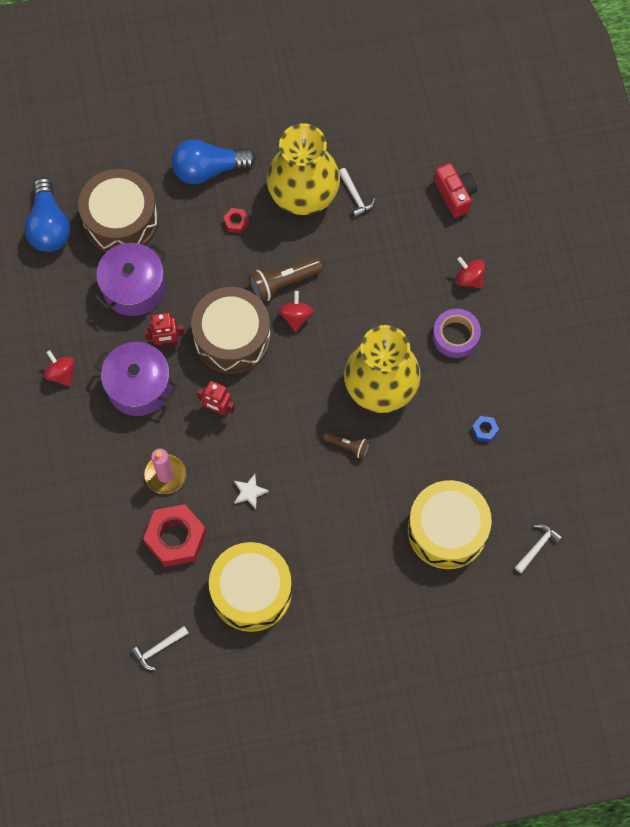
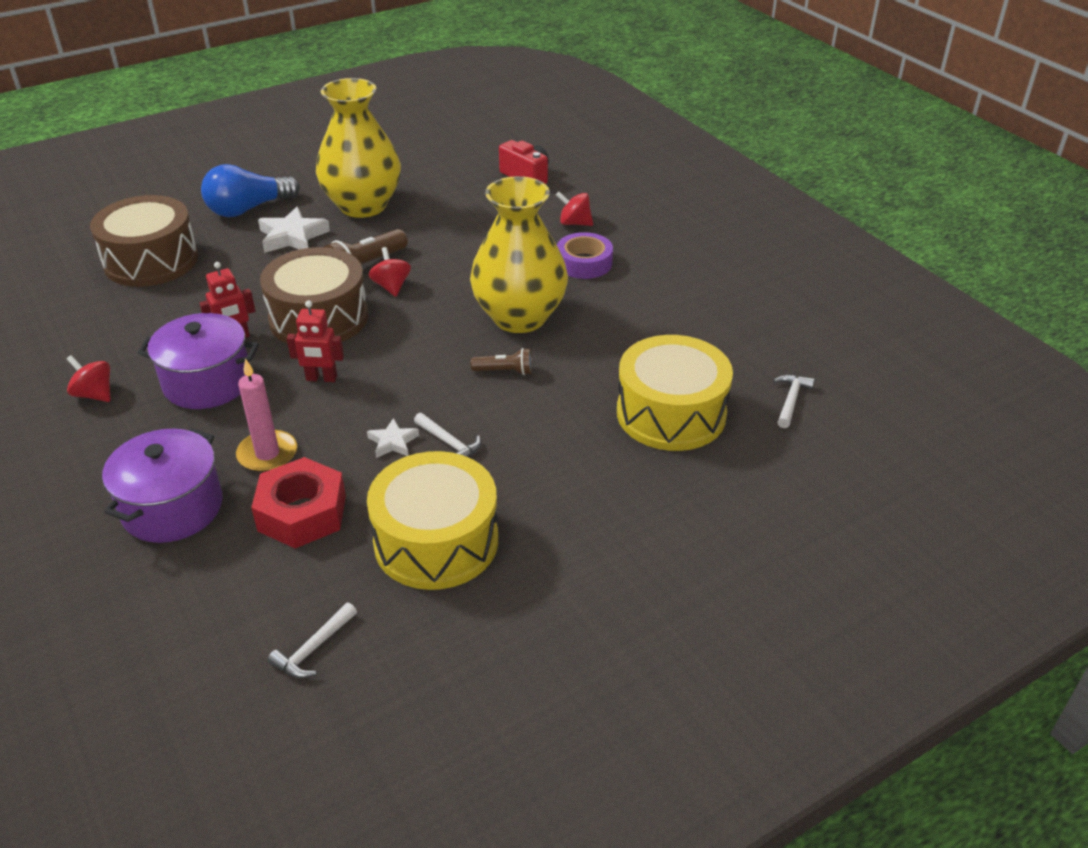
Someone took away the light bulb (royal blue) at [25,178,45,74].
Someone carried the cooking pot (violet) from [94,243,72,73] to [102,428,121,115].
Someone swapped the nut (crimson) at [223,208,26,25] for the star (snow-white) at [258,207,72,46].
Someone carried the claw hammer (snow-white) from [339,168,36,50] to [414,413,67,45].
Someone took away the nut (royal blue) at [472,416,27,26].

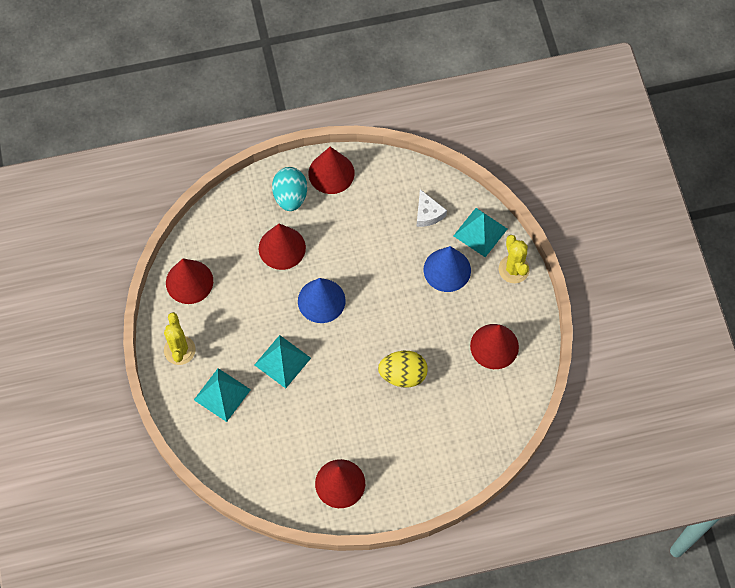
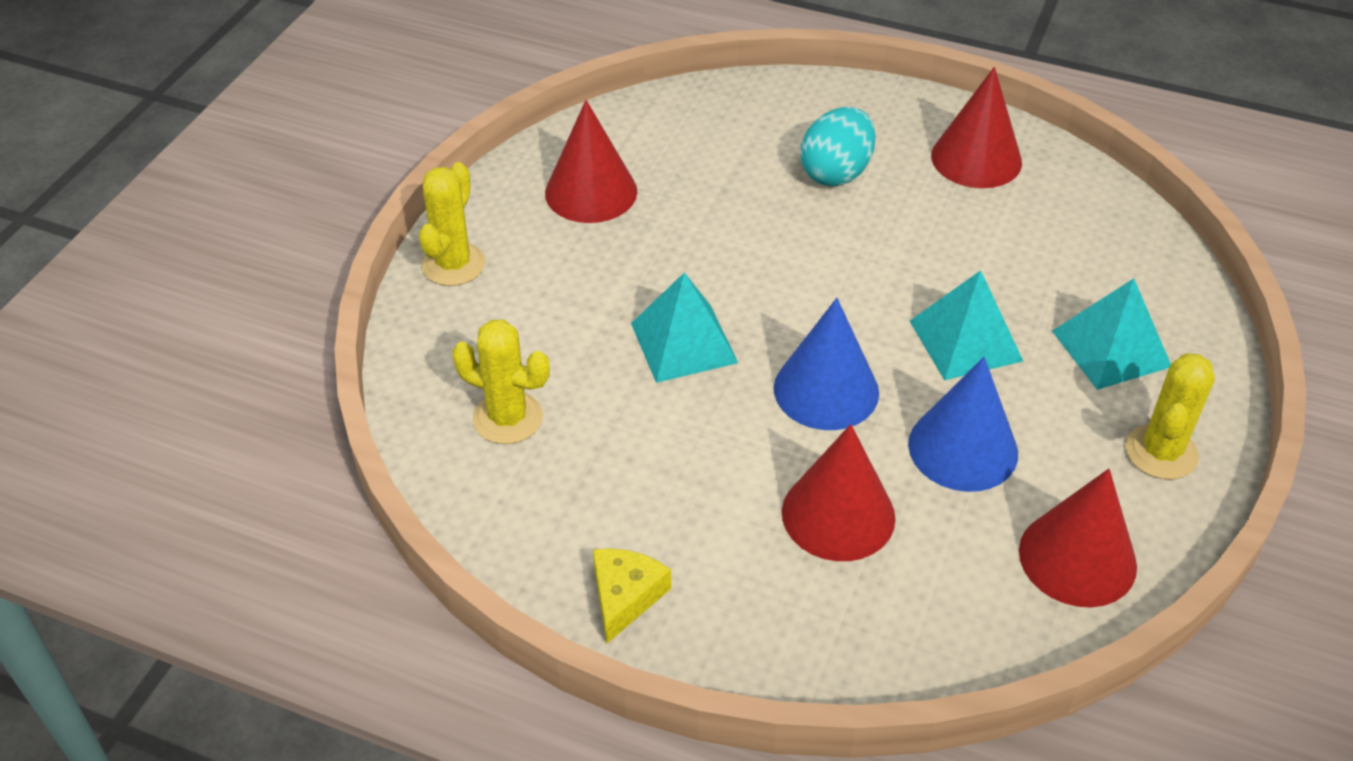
Someone carried the egg (turquoise) from [272,167,35,44] to [801,107,75,79].
Someone swapped the cone (crimson) at [308,147,47,47] for the cheese wedge (golden) at [593,548,78,95].
Someone took away the egg (golden) at [378,351,50,37].
Someone swapped the cheese wedge (snow-white) at [416,189,31,38] for the prickly plant (golden) at [452,319,98,125].
Someone carried the cone (royal blue) from [424,246,47,46] to [908,357,110,135].
Someone carried the pyramid (turquoise) from [454,208,53,49] to [631,272,107,111].

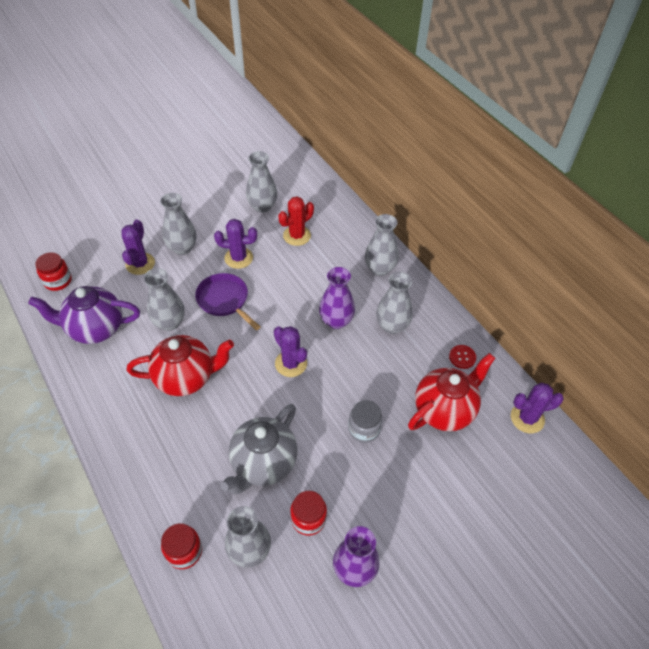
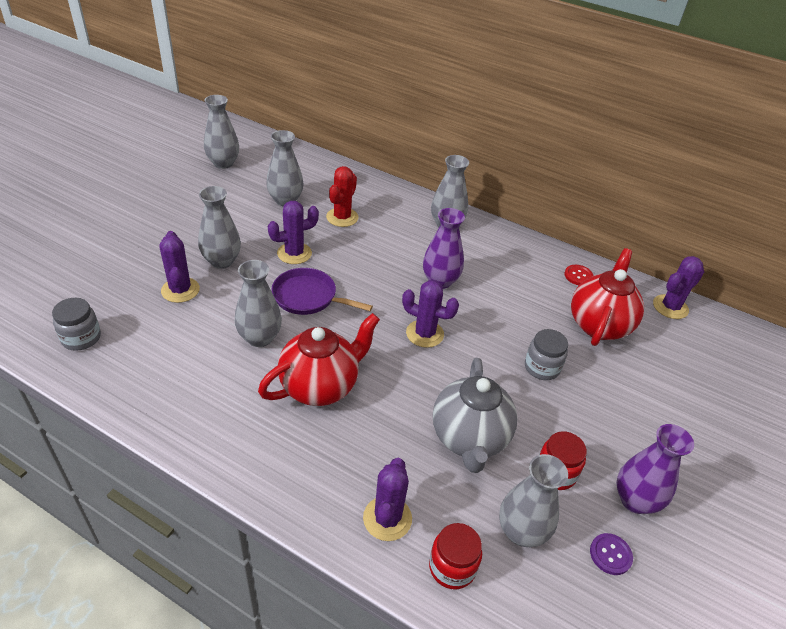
Someone took away the teapot (violet) at [28,286,112,58].
Someone repainted the jam jar (crimson) at [35,252,37,39], which became the jam jar (gray) at [52,298,49,53].
Someone carried the tall vase (gray) from [376,272,36,62] to [204,95,35,74].
Someone put down the prickly plant (violet) at [363,458,49,83].
Someone put down the shirt button (violet) at [590,533,43,42].

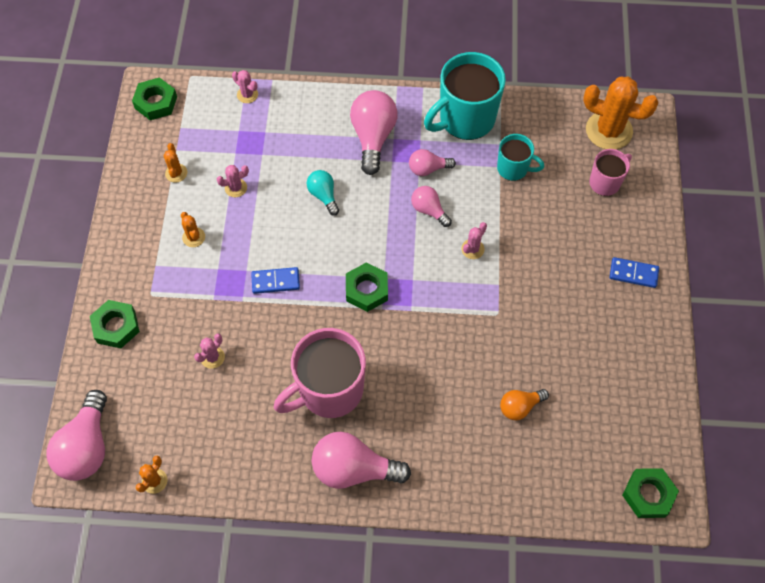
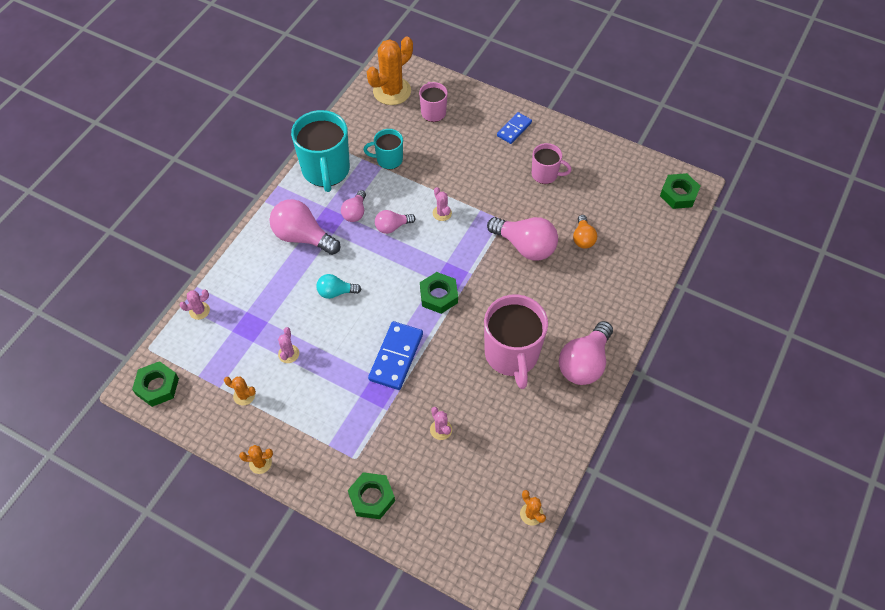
Someone carried the light bulb (rosy) from [47,390,60,91] to [487,217,71,44].
Someone carried the prickly plant (bright orange) from [181,212,24,35] to [239,445,34,29].
Someone scaled the domino piece (royal blue) at [251,267,49,27] by 1.60.
Someone rotated the coffee mug (turquoise) at [497,134,47,47] by 135 degrees counterclockwise.
Someone put down the coffee mug (rosy) at [532,143,39,41].

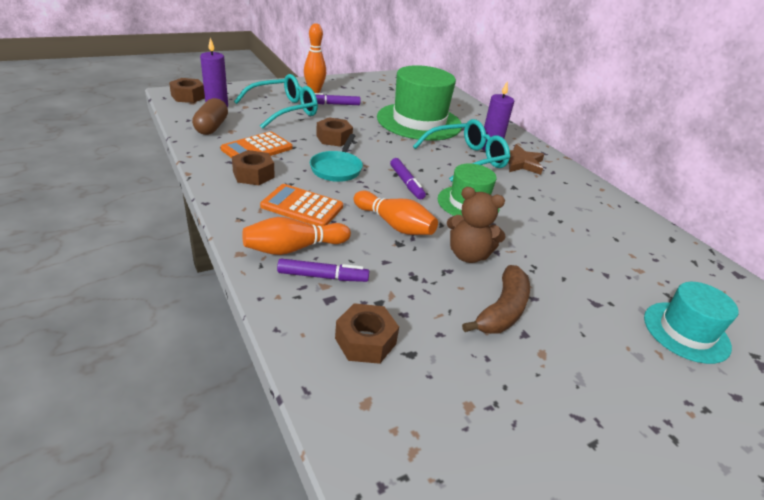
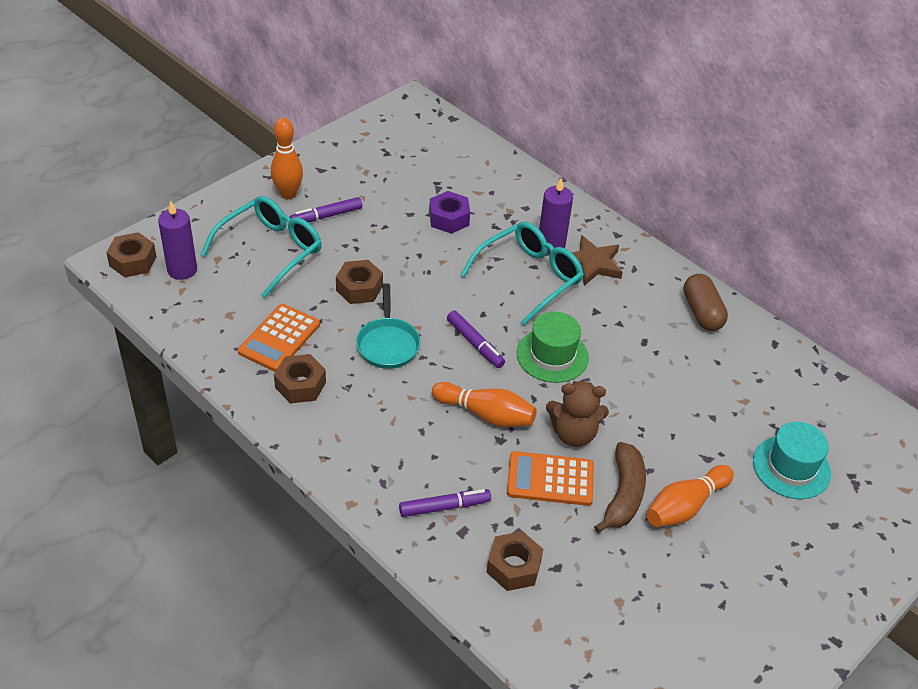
Someone carried the pill shape (brown) from [192,98,36,37] to [683,274,45,57].
Someone carried the tenpin (bright orange) from [242,217,109,38] to [646,465,88,62].
Someone carried the calculator (bright orange) from [260,184,83,42] to [507,451,87,55].
Someone swapped the tall hat (emerald) at [377,65,85,76] for the nut (violet) at [429,191,41,43].

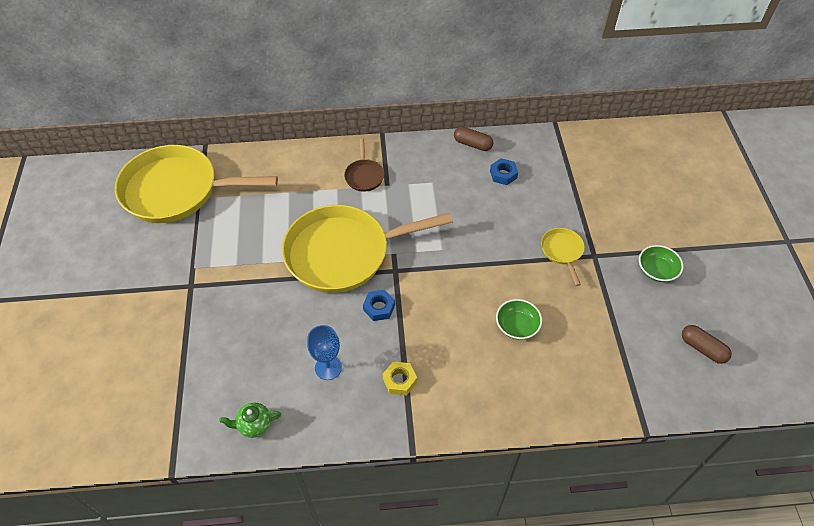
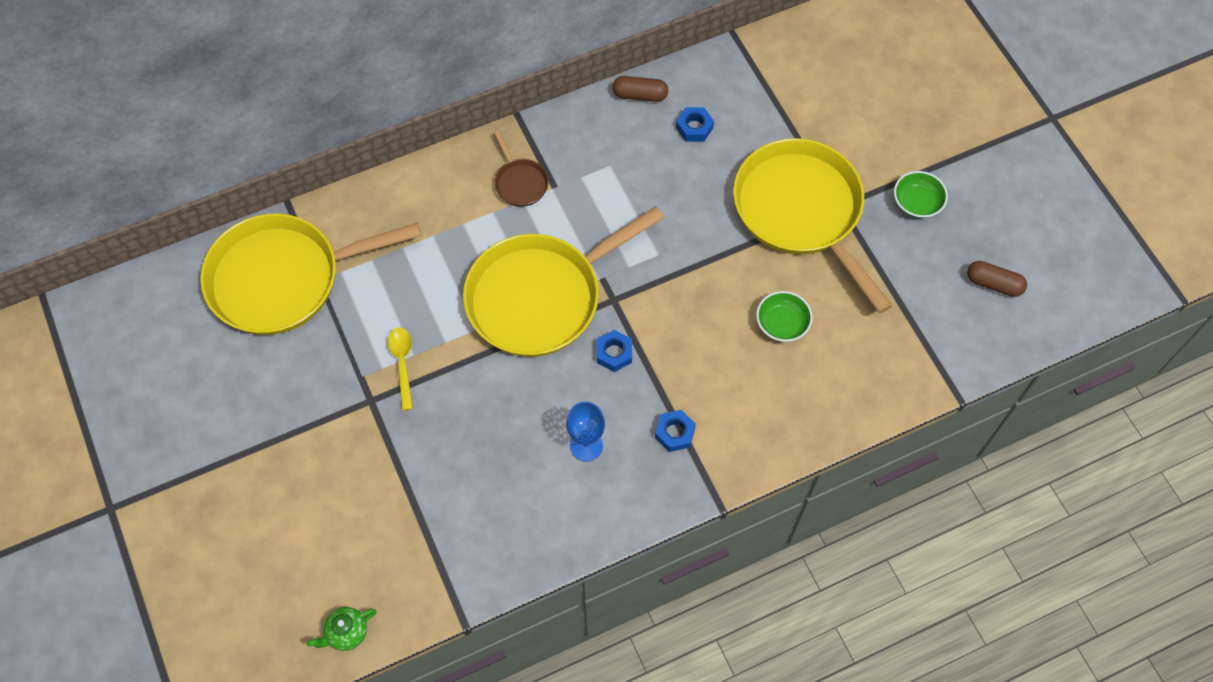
Someone carried the teapot (emerald) from [219,402,62,36] to [307,607,69,44].
Someone repainted the nut (golden) at [383,361,34,34], which became the nut (royal blue) at [655,410,41,42].
Someone scaled the skillet (golden) at [541,228,44,58] by 2.38.
Someone put down the teaspoon (golden) at [388,327,25,83].

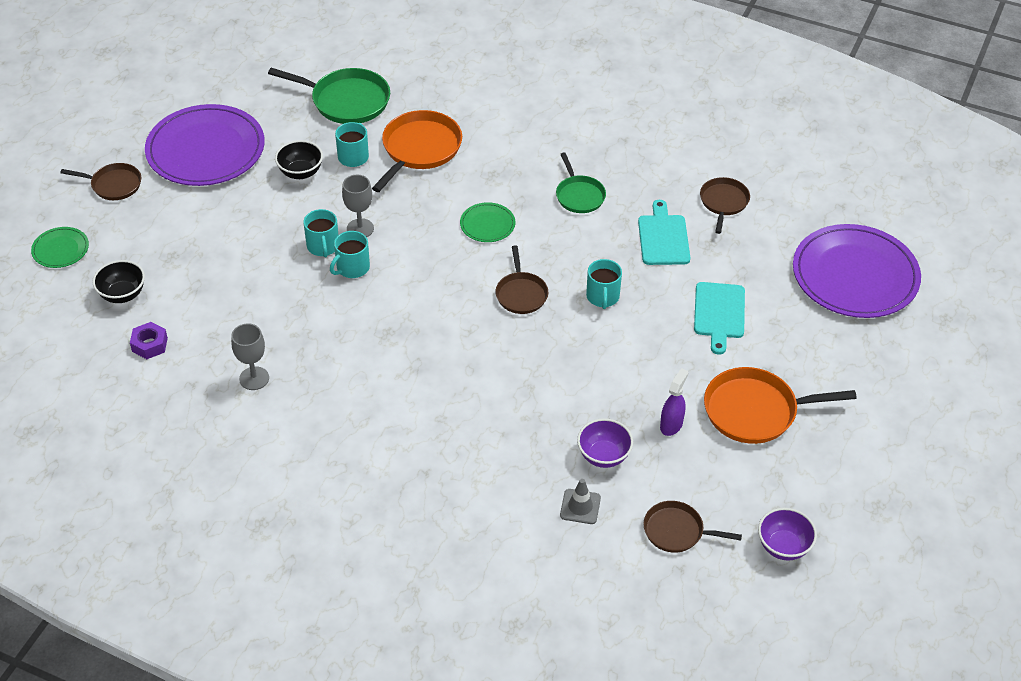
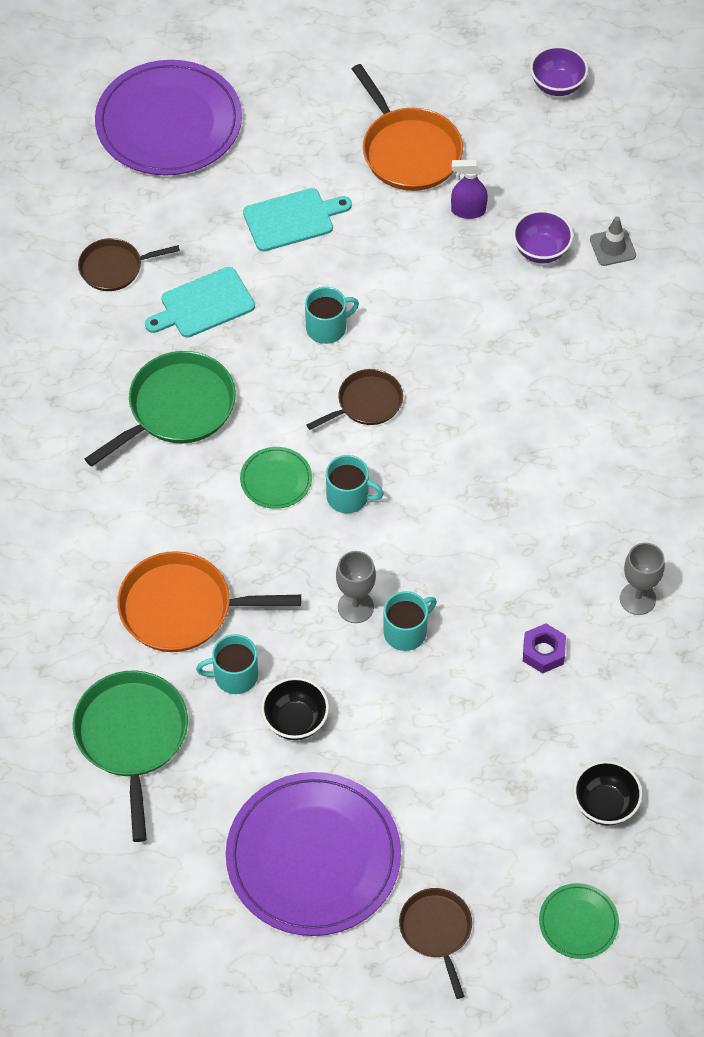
Someone carried the nut (violet) from [130,322,38,37] to [523,624,43,49].
Someone carried the coffee mug (turquoise) from [330,231,40,47] to [326,455,58,58].
Someone scaled the skillet (emerald) at [556,153,50,60] by 1.64.
Someone took away the skillet (brown) at [643,501,99,52].

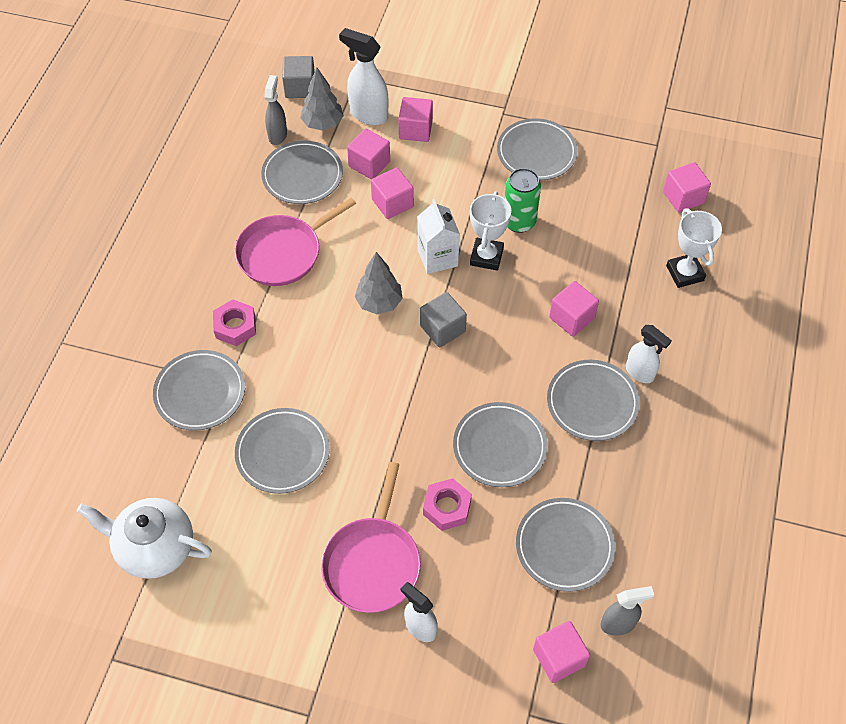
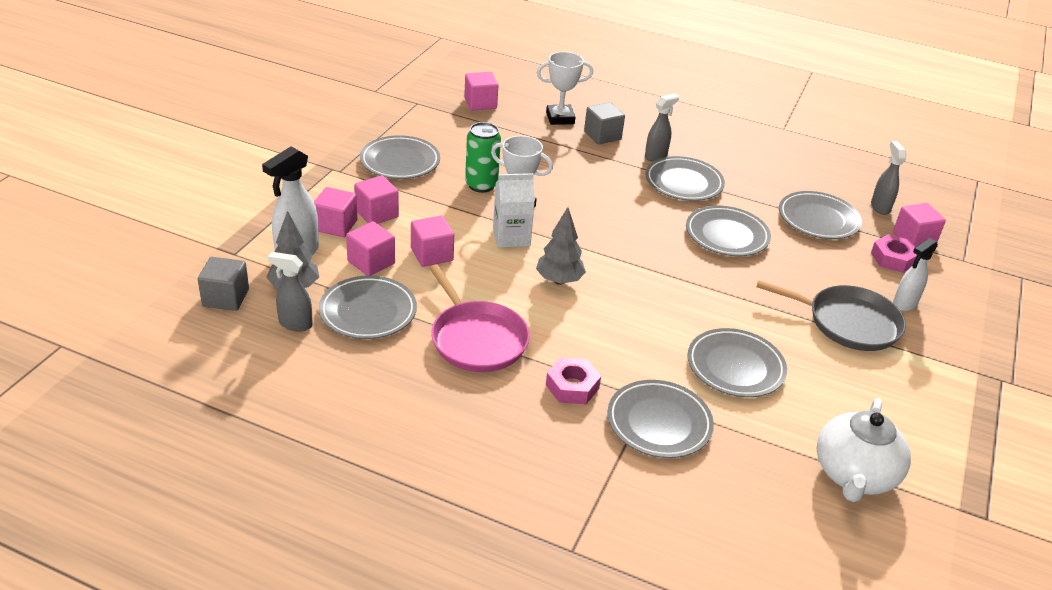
Someone repainted the skillet (rosy) at [321,462,100,151], which became the skillet (gray) at [756,280,150,71].
Someone carried the solid cube (gray) from [420,292,47,56] to [584,102,41,42].
Someone carried the nut (rosy) from [423,478,49,53] to [871,234,46,39].
Someone carried the solid cube (rosy) from [549,281,50,56] to [354,175,45,49].
Someone repainted the spray bottle (snow-white) at [626,325,46,58], which became the spray bottle (gray) at [645,94,34,67].

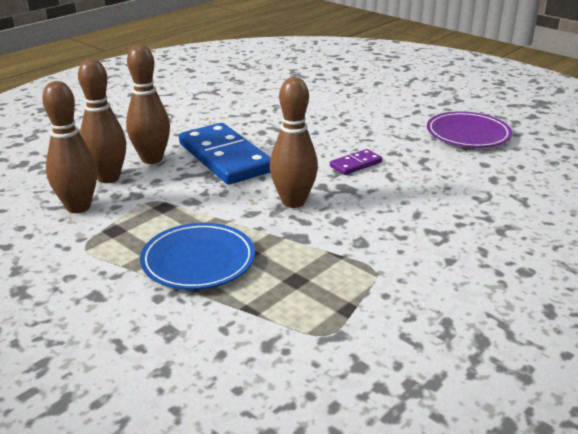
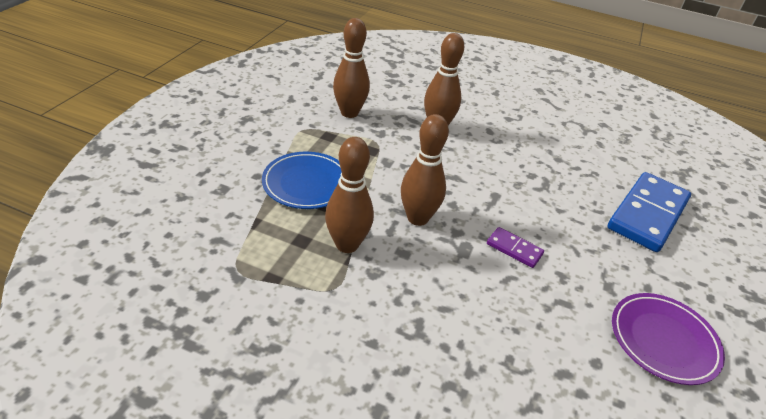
Someone carried the tenpin (brown) from [78,59,48,124] to [325,137,49,116].
Someone carried the domino piece (royal blue) from [179,123,92,62] to [607,172,84,80].

